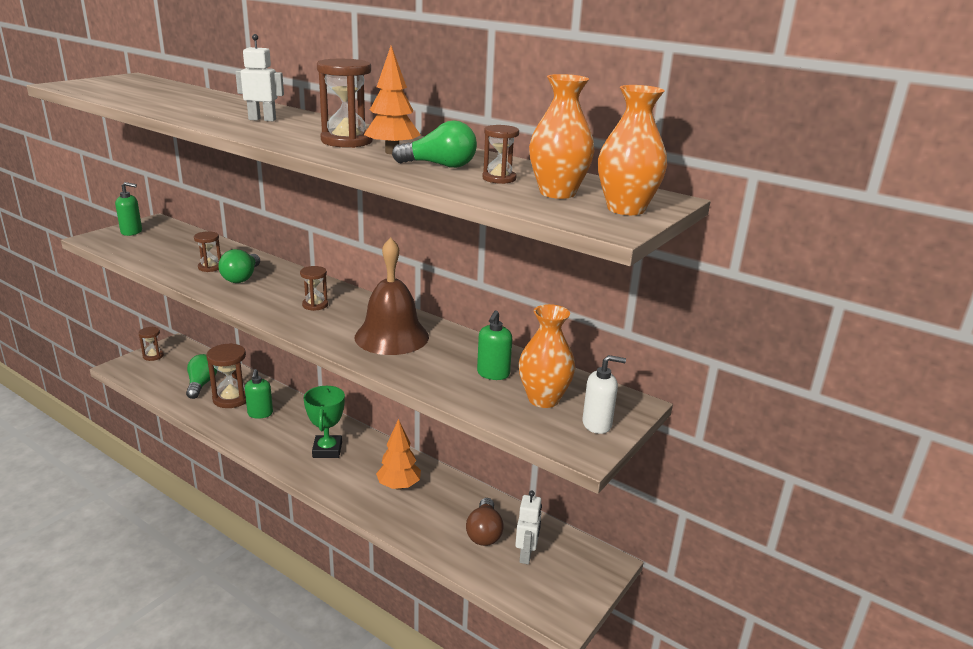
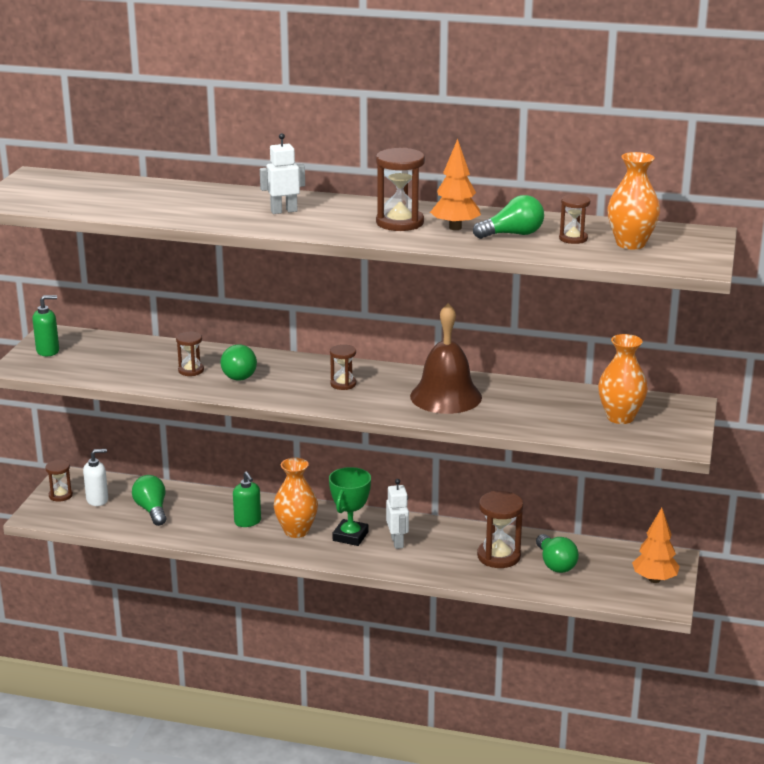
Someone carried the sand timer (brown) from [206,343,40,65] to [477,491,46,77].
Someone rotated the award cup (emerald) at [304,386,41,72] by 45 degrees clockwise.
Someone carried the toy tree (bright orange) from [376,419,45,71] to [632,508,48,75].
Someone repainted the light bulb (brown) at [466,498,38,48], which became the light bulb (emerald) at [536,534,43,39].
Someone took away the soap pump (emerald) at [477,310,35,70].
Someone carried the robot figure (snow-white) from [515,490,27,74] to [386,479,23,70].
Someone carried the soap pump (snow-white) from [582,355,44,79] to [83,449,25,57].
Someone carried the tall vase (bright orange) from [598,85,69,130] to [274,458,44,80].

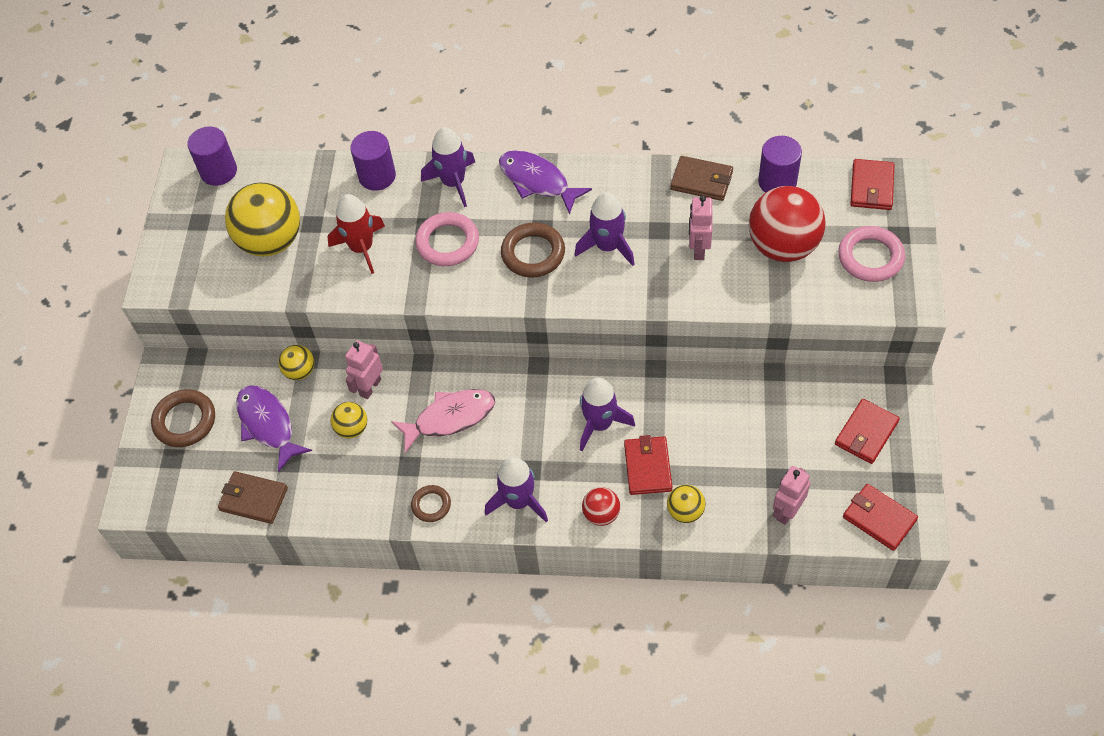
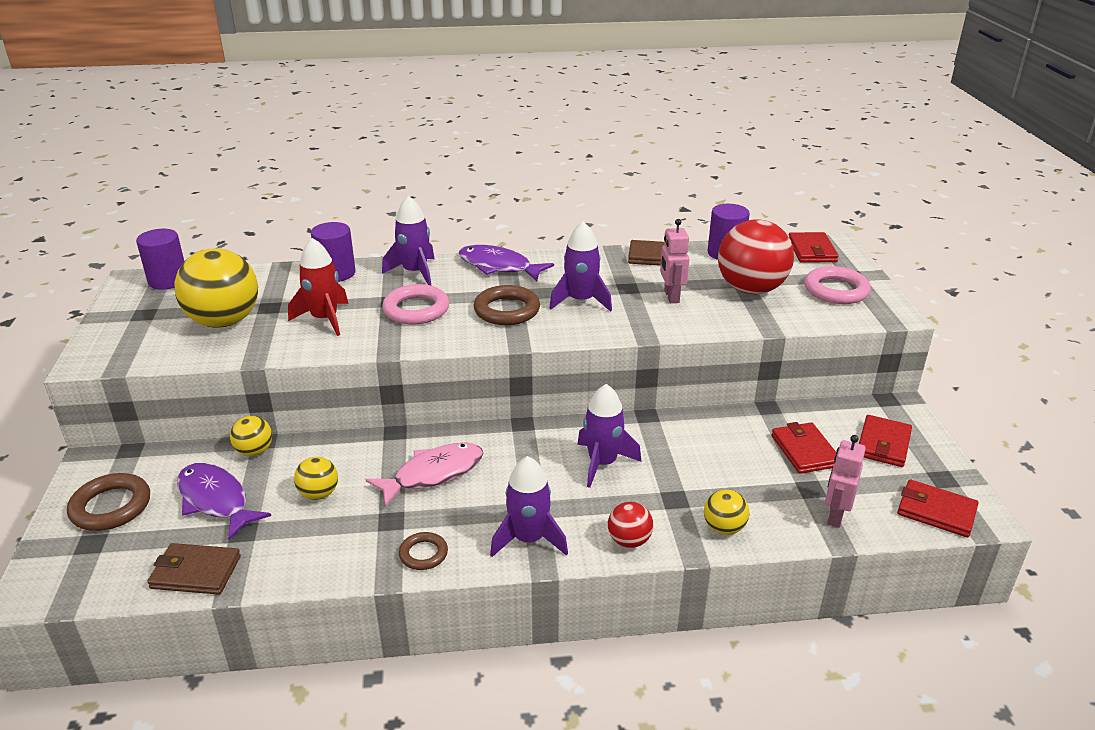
Someone took away the robot figure (rosy) at [345,340,38,59].
Someone carried the billfold (crimson) from [624,435,48,60] to [772,422,65,52].

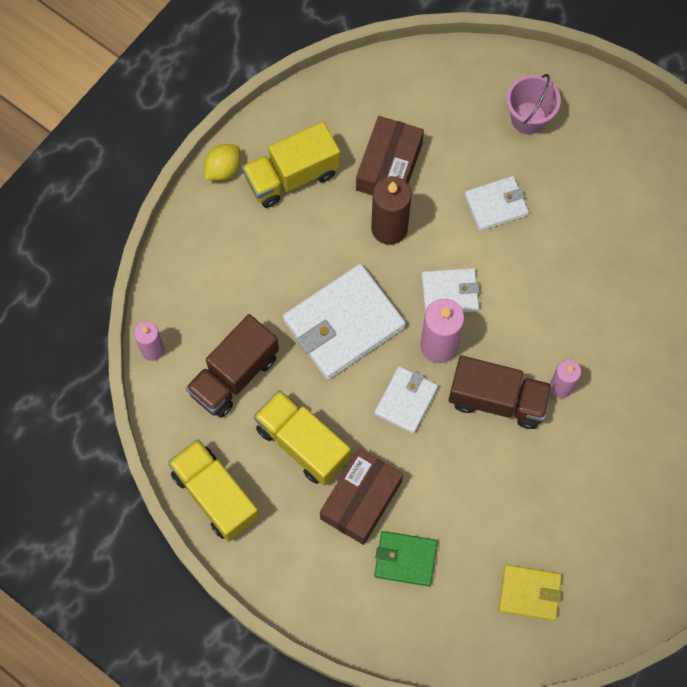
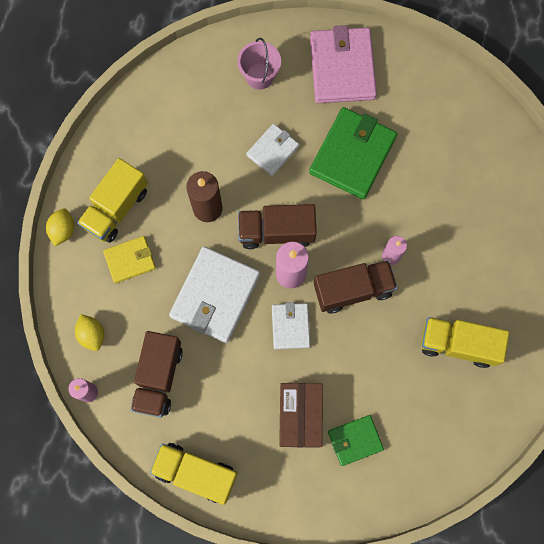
Someone carried the truck (golden) from [254,390,97,96] to [421,317,88,51].
Someone took away the box (brown) at [356,116,68,79].
Someone swapped the billfold (snow-white) at [421,268,59,44] for the truck (brown) at [238,204,79,45].
Someone carried the billfold (golden) from [499,565,63,56] to [103,236,53,47].
Someone put down the lemon (golden) at [75,314,29,37].
Someone put down the billfold (emerald) at [309,107,88,92].
Someone put down the billfold (rosy) at [310,25,67,78].

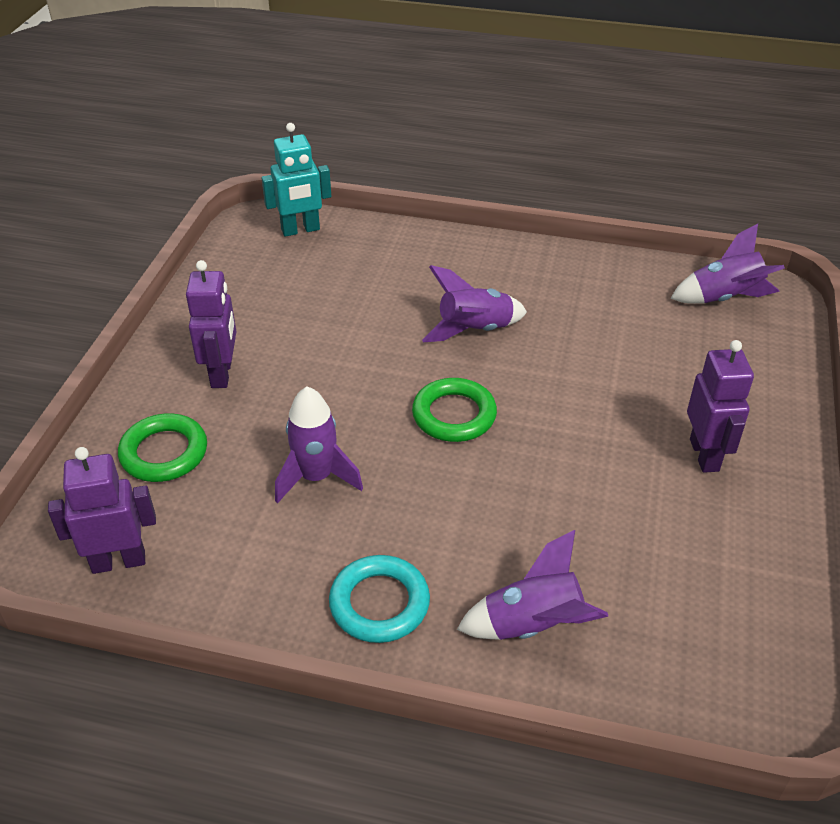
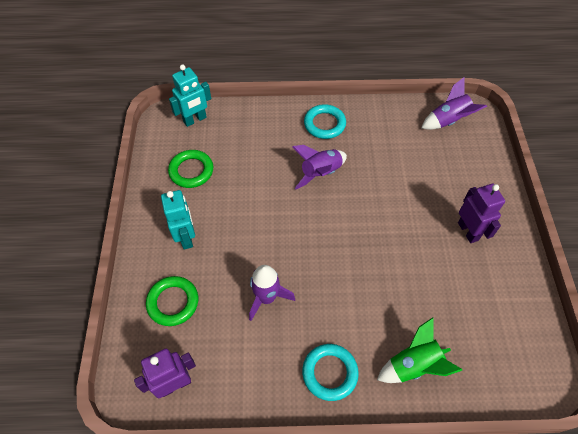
Someone repainted the robot figure (violet) at [186,260,50,128], which became the robot figure (turquoise) at [161,190,34,60].
Someone carried the torus (emerald) from [412,378,85,64] to [168,150,45,38].
Someone repainted the rocket (violet) at [457,530,152,110], which became the rocket (emerald) at [377,318,85,65].
Someone put down the torus (turquoise) at [304,104,42,35].

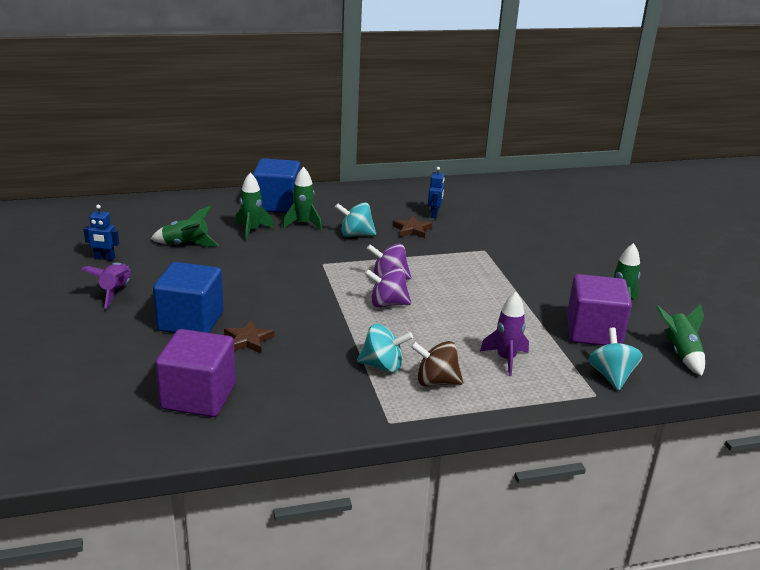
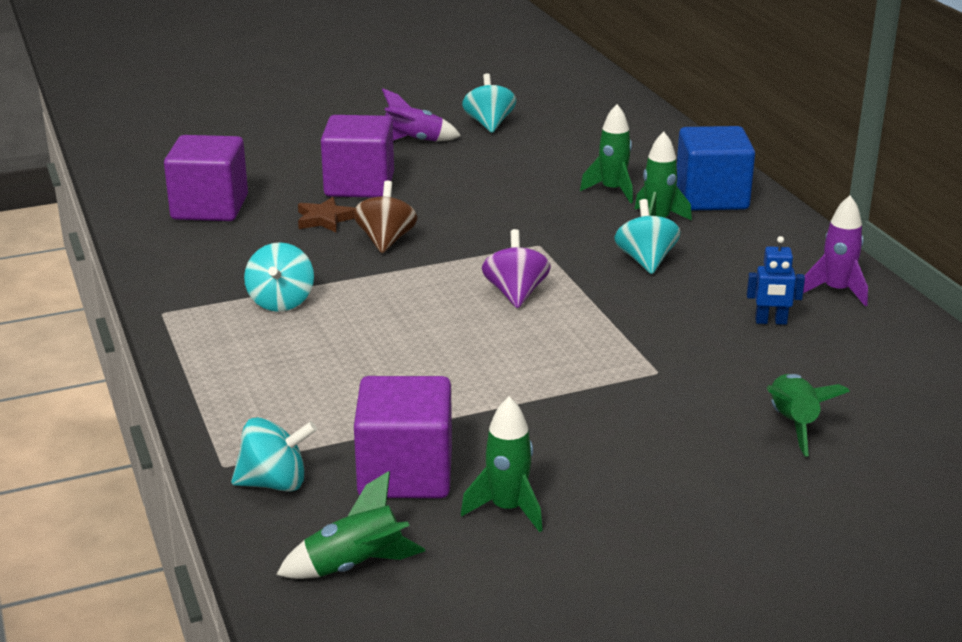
Someone swapped the robot figure (royal blue) at [83,205,36,56] for the spinning top (turquoise) at [462,73,54,60].
Someone carried the rocket (emerald) from [151,205,68,42] to [767,374,83,83].
Someone repainted the solid cube (royal blue) at [153,262,71,71], which became the solid cube (violet) at [321,115,73,83].
Someone took away the spinning top (violet) at [364,267,47,41].
Someone took away the star (brown) at [393,216,39,22].
Someone carried the spinning top (brown) from [410,341,53,45] to [353,181,64,72].
Someone carried the rocket (violet) from [480,292,49,84] to [803,195,65,111].

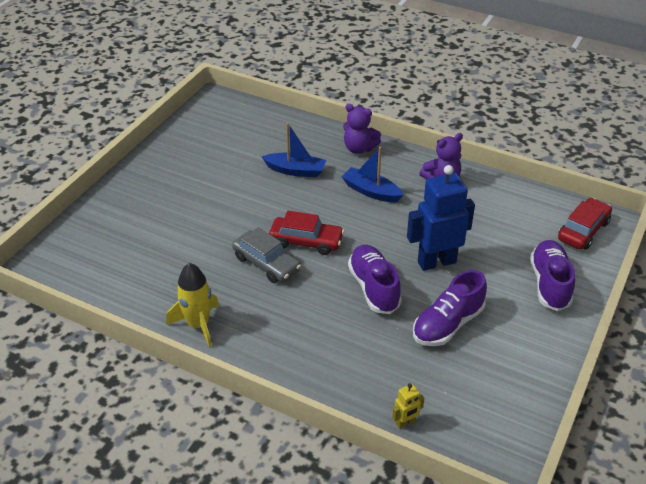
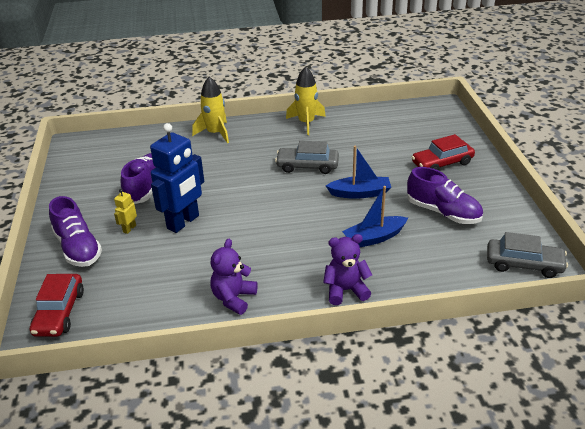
Someone carried the car (crimson) from [269,211,75,44] to [412,134,63,37].
Someone carried the sailboat (royal blue) from [341,147,63,55] to [326,146,65,53].
Someone carried the sneaker (violet) from [348,245,54,69] to [407,167,76,57].
Someone carried the robot figure (golden) from [392,383,32,46] to [114,189,23,45].
Someone put down the rocket (golden) at [192,77,37,66].
Someone put down the car (gray) at [487,232,81,46].

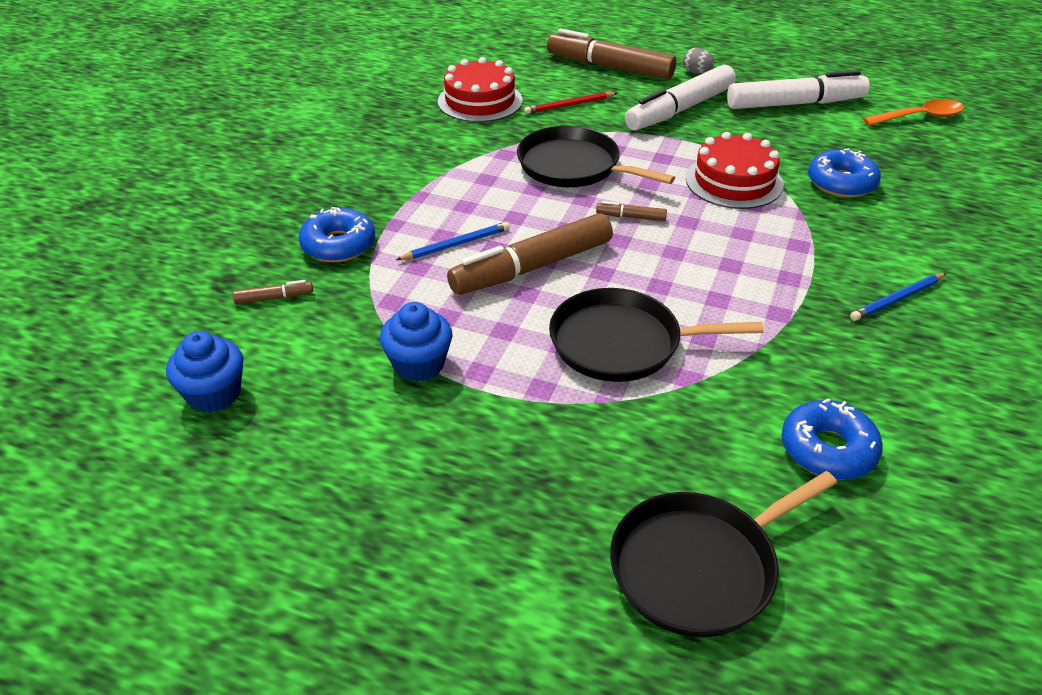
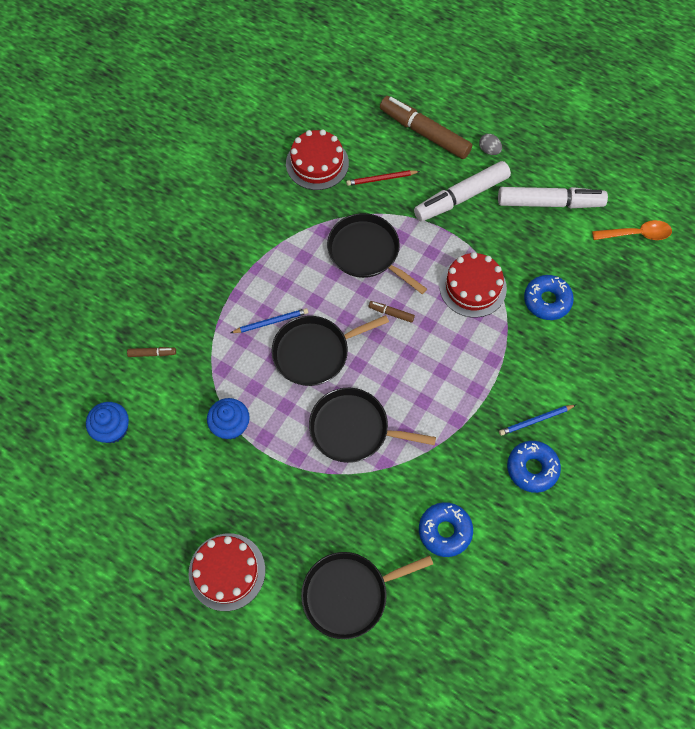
Someone carried the doughnut (royal blue) from [298,207,77,55] to [507,441,54,52].
Someone swapped the marker pen (brown) at [447,213,166,82] for the skillet (black) at [271,315,118,71].
Someone put down the layer cake (crimson) at [188,533,77,78].

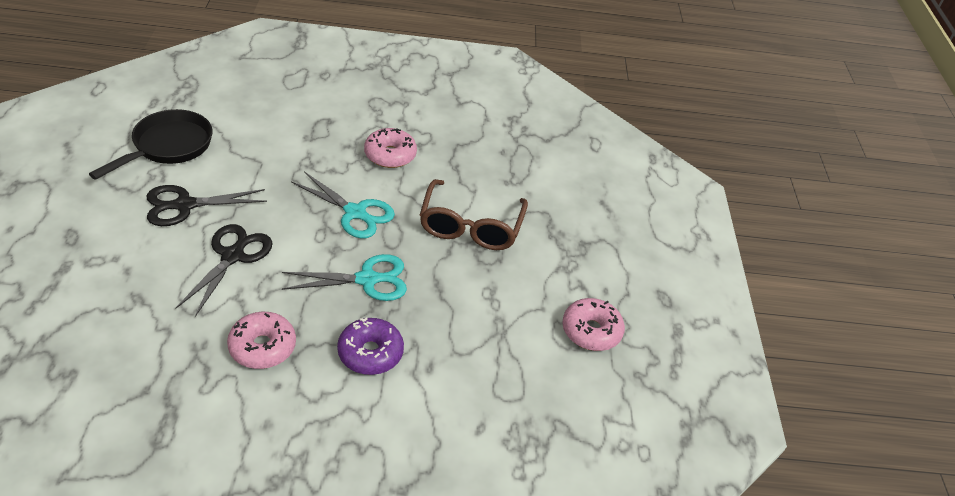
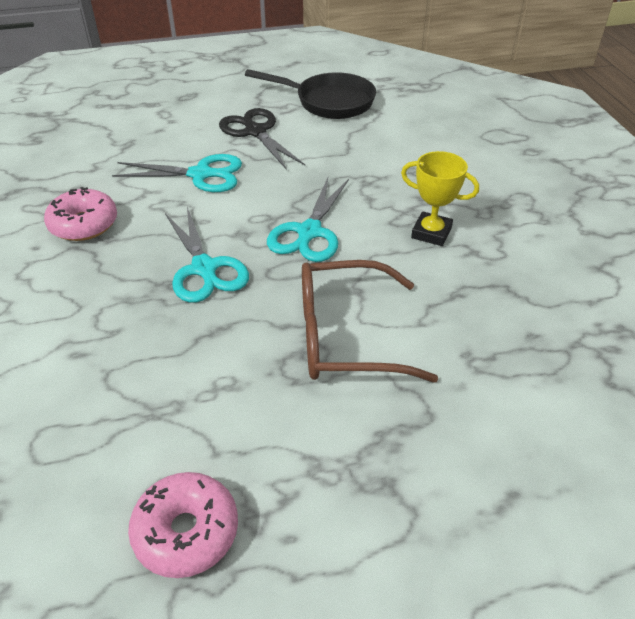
Someone repainted the shears (black) at [176,224,96,93], which became the shears (turquoise) at [112,154,130,38].
Someone took away the doughnut (violet) at [337,318,67,57].
Someone swapped the doughnut (rosy) at [364,128,53,40] for the award cup (golden) at [401,151,78,95].

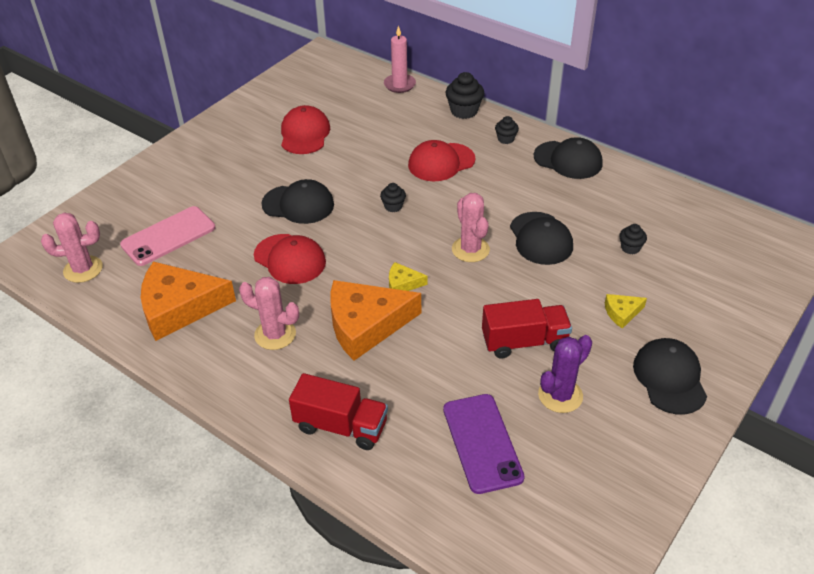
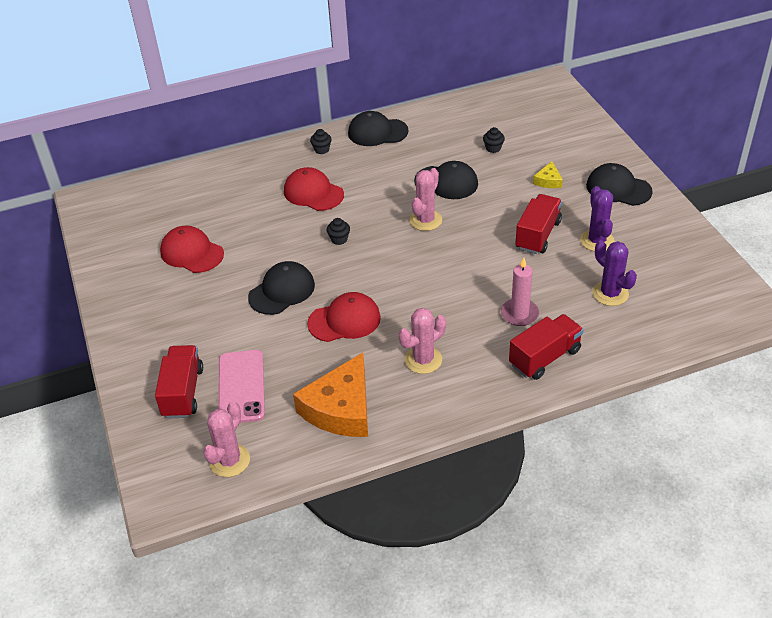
Someone took away the cheese wedge (bright orange) at [330,280,91,81].
Someone carried the pillar candle (rosy) from [384,26,32,67] to [501,258,38,68].
Someone took away the cheese wedge (golden) at [389,262,39,29].
Someone rotated the peaked cap (crimson) at [408,140,68,41] by 120 degrees clockwise.
Someone swapped the smartphone (violet) at [443,394,82,100] for the prickly plant (violet) at [592,240,45,66].
Someone took away the muffin (black) at [446,72,38,47].
Someone rotated the prickly plant (rosy) at [452,193,38,69] by 75 degrees counterclockwise.
Someone rotated the peaked cap (black) at [534,137,69,42] by 150 degrees counterclockwise.
Someone put down the truck (crimson) at [155,345,48,73].

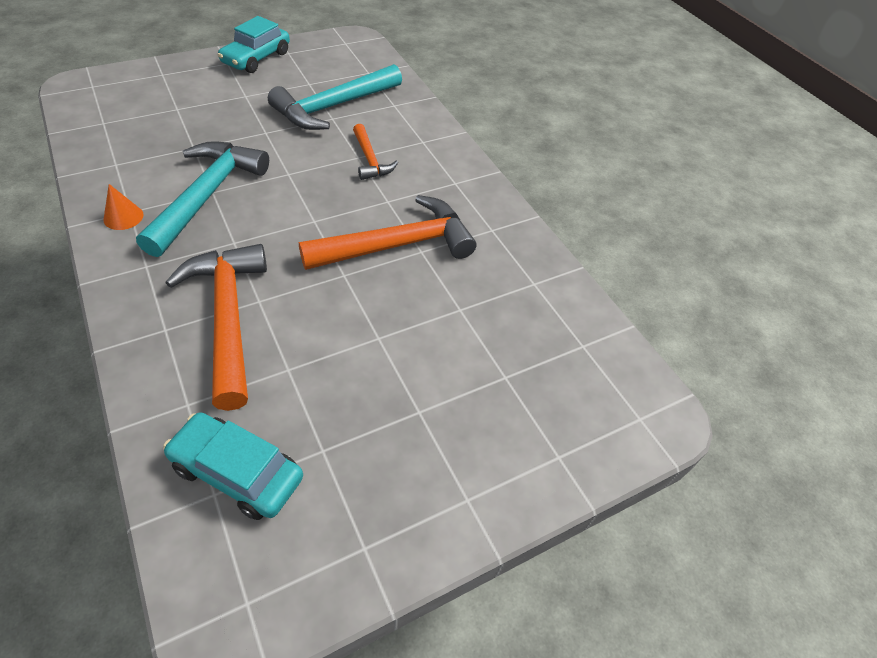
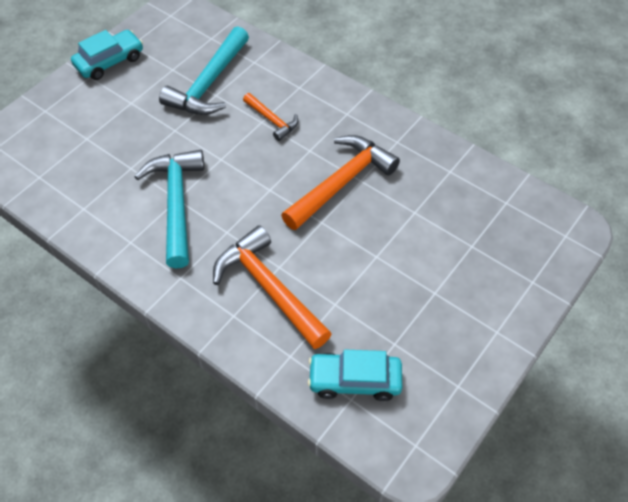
Someone took away the cone (bright orange) at [103,184,40,46].
Someone rotated the car (turquoise) at [218,16,72,57] by 135 degrees counterclockwise.

